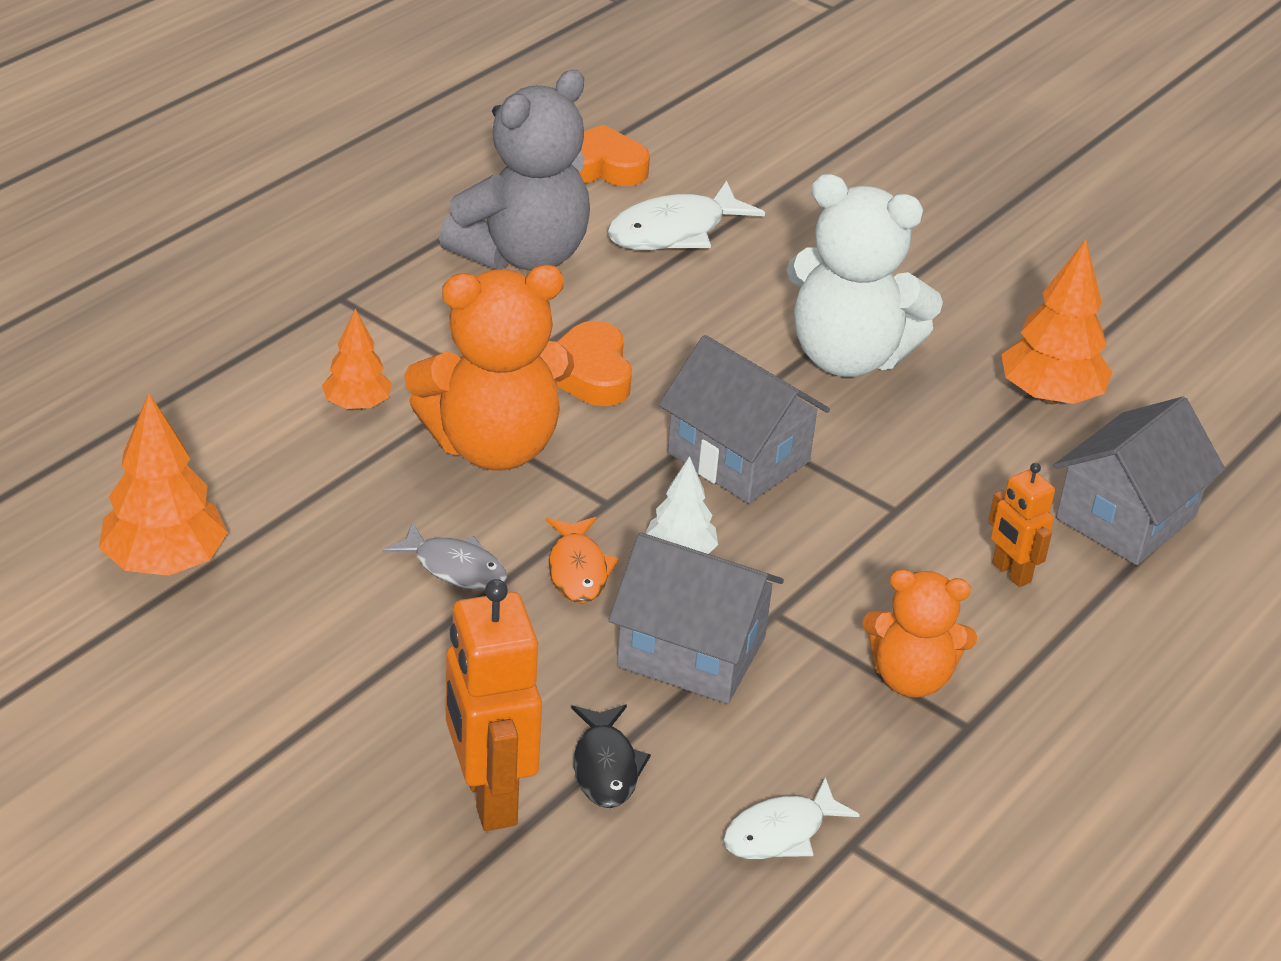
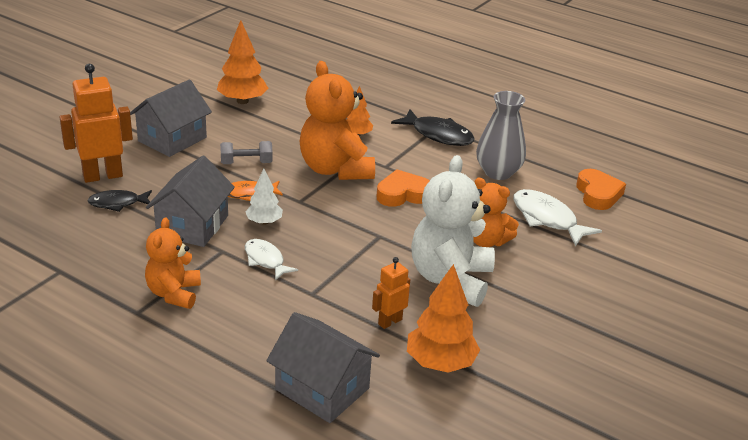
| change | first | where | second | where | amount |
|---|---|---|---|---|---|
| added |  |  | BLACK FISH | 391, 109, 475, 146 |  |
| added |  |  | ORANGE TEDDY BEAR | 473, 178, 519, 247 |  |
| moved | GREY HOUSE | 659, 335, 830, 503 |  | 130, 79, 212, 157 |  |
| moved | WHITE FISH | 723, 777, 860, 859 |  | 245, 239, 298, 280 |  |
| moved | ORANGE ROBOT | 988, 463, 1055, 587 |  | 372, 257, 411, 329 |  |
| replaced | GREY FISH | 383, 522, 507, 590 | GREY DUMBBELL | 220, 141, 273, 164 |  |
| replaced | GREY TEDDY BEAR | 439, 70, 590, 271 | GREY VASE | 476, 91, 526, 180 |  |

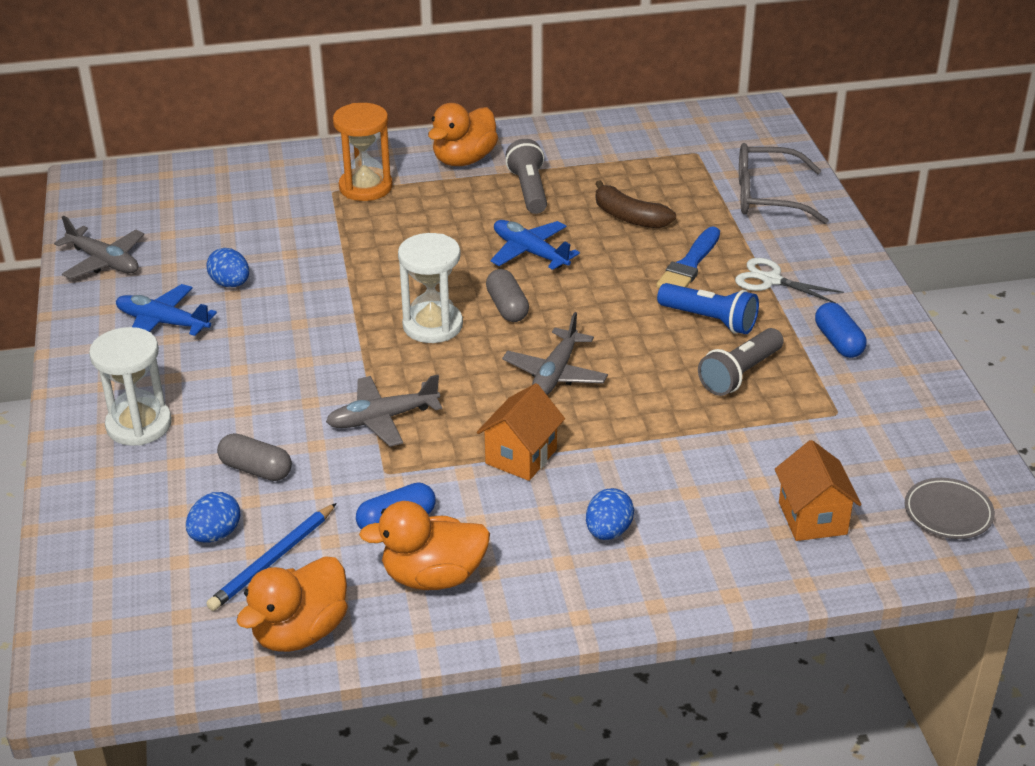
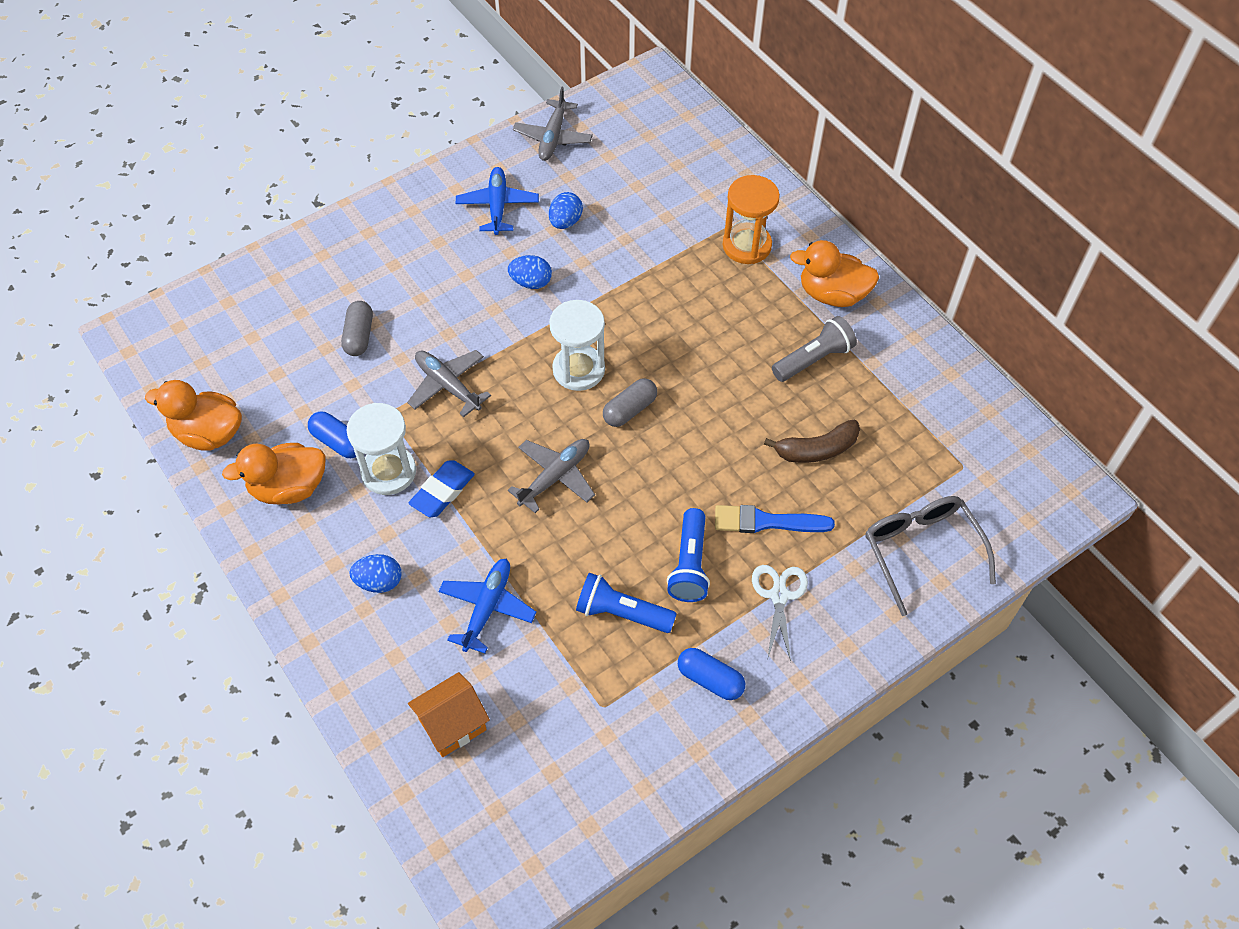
| change | first | where | second | where | amount |
|---|---|---|---|---|---|
| removed | BLUE PENCIL | 206, 503, 336, 611 |  |  |  |
| removed | GREY PLATE | 905, 478, 995, 539 |  |  |  |
| moved | WHITE HOURGLASS | 89, 327, 172, 446 |  | 346, 403, 416, 495 |  |
| moved | BLUE EGG | 186, 492, 240, 542 |  | 508, 255, 552, 289 |  |
| moved | BLUE PLANE | 490, 220, 580, 270 |  | 438, 559, 536, 653 |  |
| replaced | ORANGE HOUSE | 477, 383, 565, 481 | BLUE ERASER | 409, 460, 475, 517 |  |
| recoloured | GREY FLASHLIGHT | 698, 328, 784, 396 | BLUE FLASHLIGHT | 576, 573, 677, 633 |  |
| turned | ORANGE DUCK | 359, 501, 490, 590 |  | 222, 443, 326, 504 | 75 degrees counterclockwise |
| turned | GREY PLANE | 502, 312, 608, 395 |  | 508, 439, 595, 513 | 135 degrees clockwise |
| turned | BROWN BANANA | 595, 180, 676, 228 |  | 764, 420, 860, 463 | 120 degrees counterclockwise |
| turned | BLUE CAPSULE | 815, 302, 867, 358 |  | 678, 648, 745, 700 | 75 degrees clockwise |

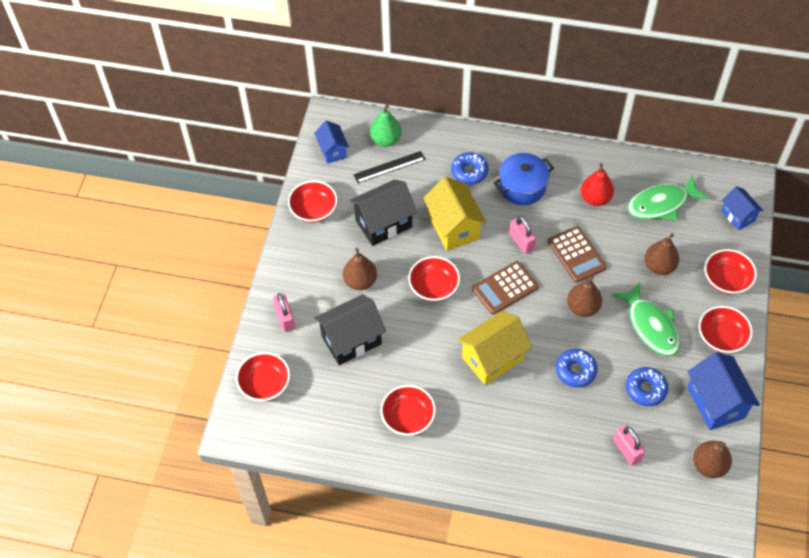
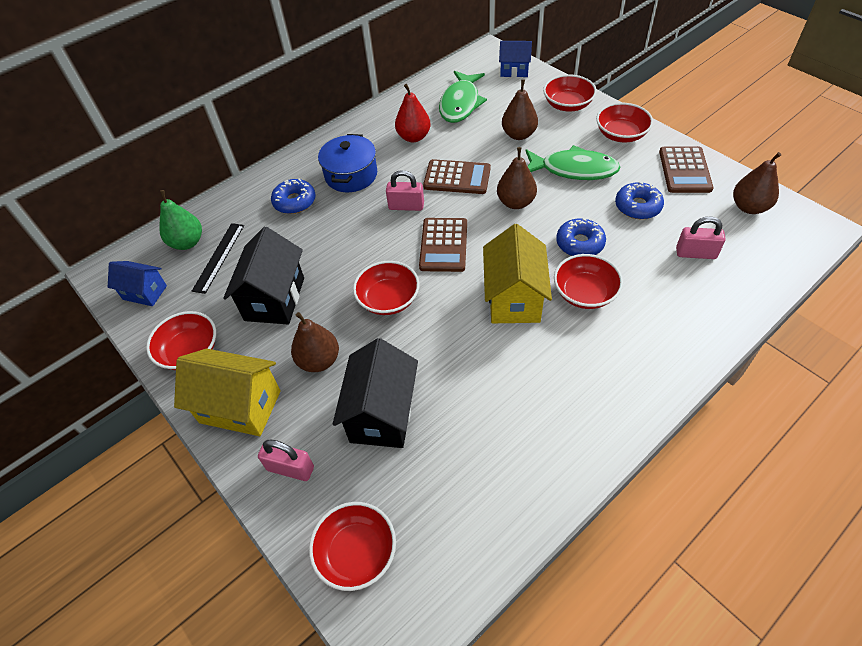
| change | first | where | second | where | amount |
|---|---|---|---|---|---|
| moved | RED BOWL | 381, 385, 436, 436 |  | 554, 254, 623, 309 |  |
| moved | YELLOW HOUSE | 423, 177, 487, 251 |  | 174, 349, 281, 436 |  |
| replaced | BLUE HOUSE | 687, 352, 760, 430 | BROWN CALCULATOR | 659, 146, 713, 193 |  |

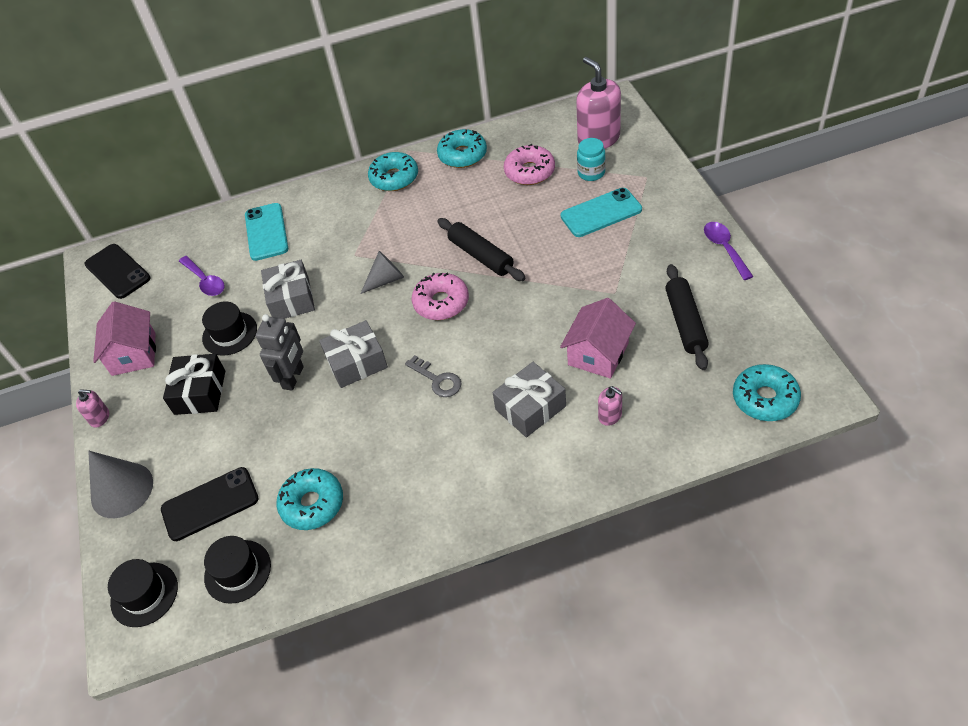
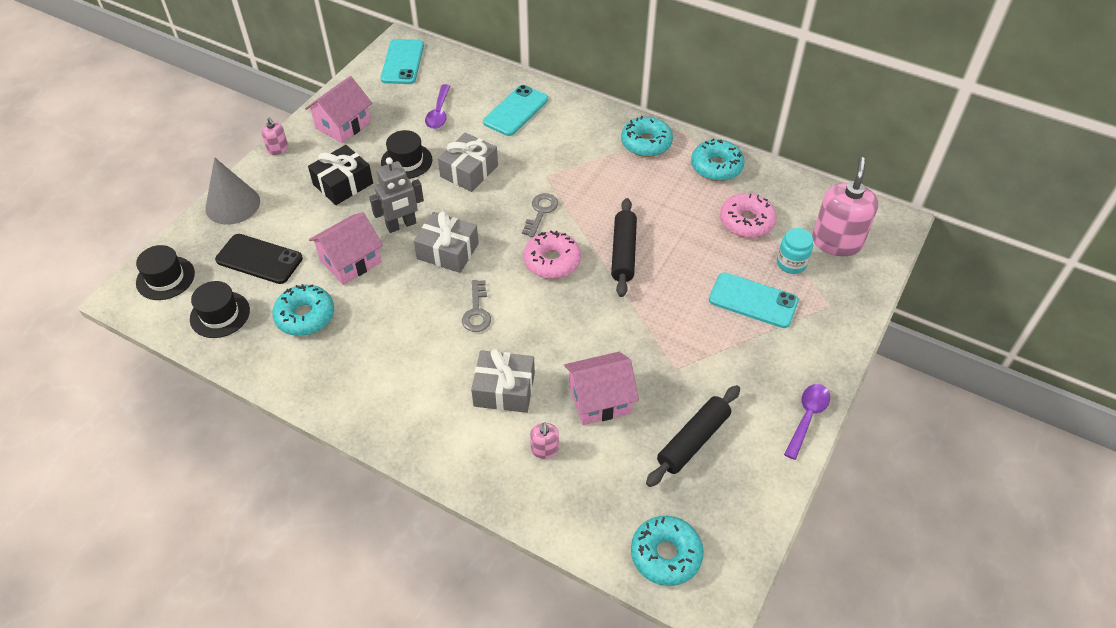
| change | first | where | second | where | amount |
|---|---|---|---|---|---|
| added |  |  | PINK HOUSE | 309, 212, 383, 285 |  |
| replaced | GREY CONE | 360, 251, 404, 294 | GREY KEY | 522, 193, 558, 237 |  |
| recoloured | BLACK PHONE | 85, 244, 151, 299 | TURQUOISE PHONE | 381, 39, 424, 84 |  |

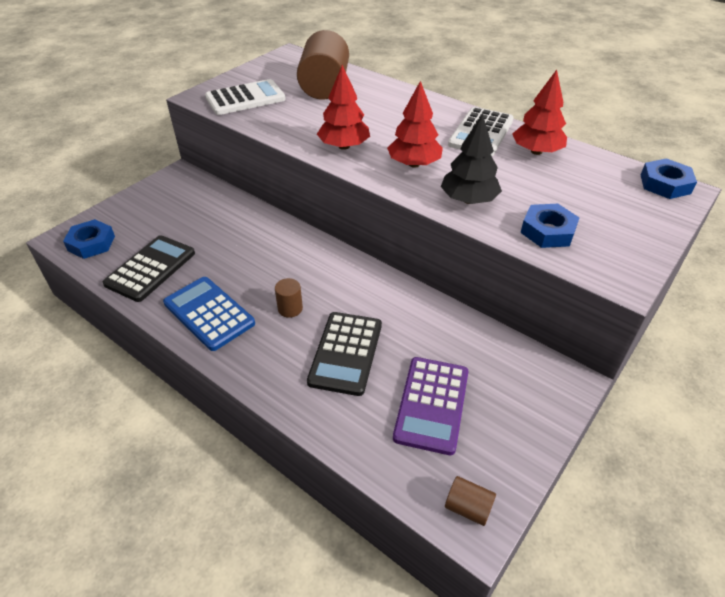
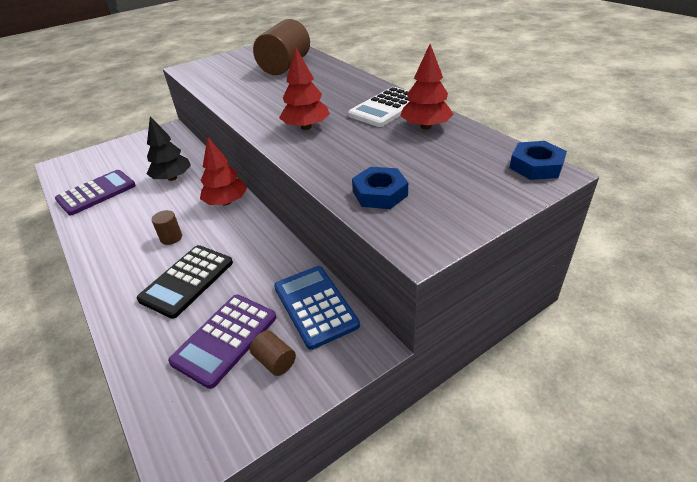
| change | first | where | second | where | amount |
|---|---|---|---|---|---|
| removed | BLUE NUT | 63, 219, 115, 259 |  |  |  |
| removed | WHITE CALCULATOR | 205, 79, 286, 115 |  |  |  |
| moved | BLUE CALCULATOR | 163, 277, 255, 351 |  | 274, 266, 360, 350 |  |
| moved | RED TREE | 317, 65, 370, 150 |  | 200, 137, 247, 205 |  |
| moved | BLACK TREE | 441, 114, 502, 204 |  | 146, 116, 191, 181 |  |
| moved | BROWN CYLINDER | 445, 476, 496, 526 |  | 250, 330, 296, 376 |  |
| recoloured | BLACK CALCULATOR | 103, 235, 195, 302 | PURPLE CALCULATOR | 55, 170, 136, 215 |  |

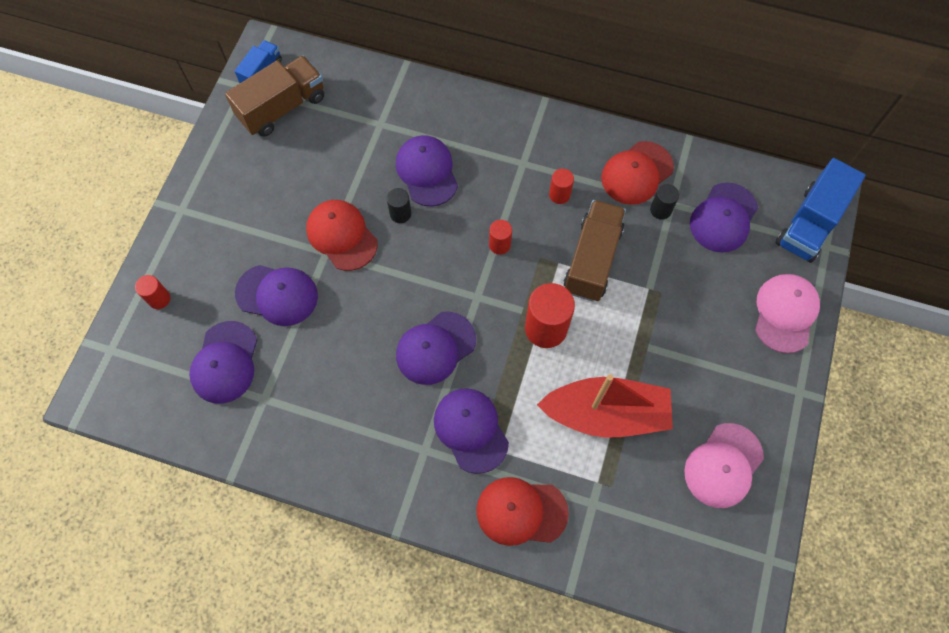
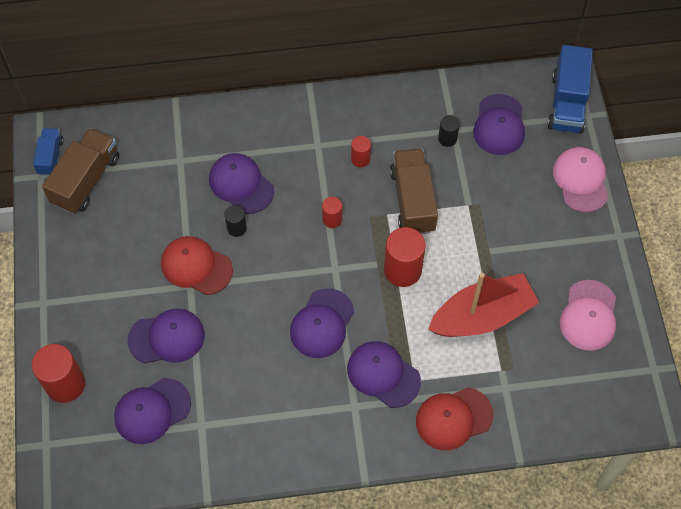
| change | first | where | second | where | amount |
|---|---|---|---|---|---|
| removed | RED CAP | 601, 141, 674, 205 |  |  |  |
| turned | PURPLE CAP | 189, 321, 257, 404 |  | 114, 378, 191, 444 | 75 degrees clockwise |
| resized | RED CYLINDER | 135, 275, 170, 309 |  | 32, 344, 85, 403 | x1.88 |

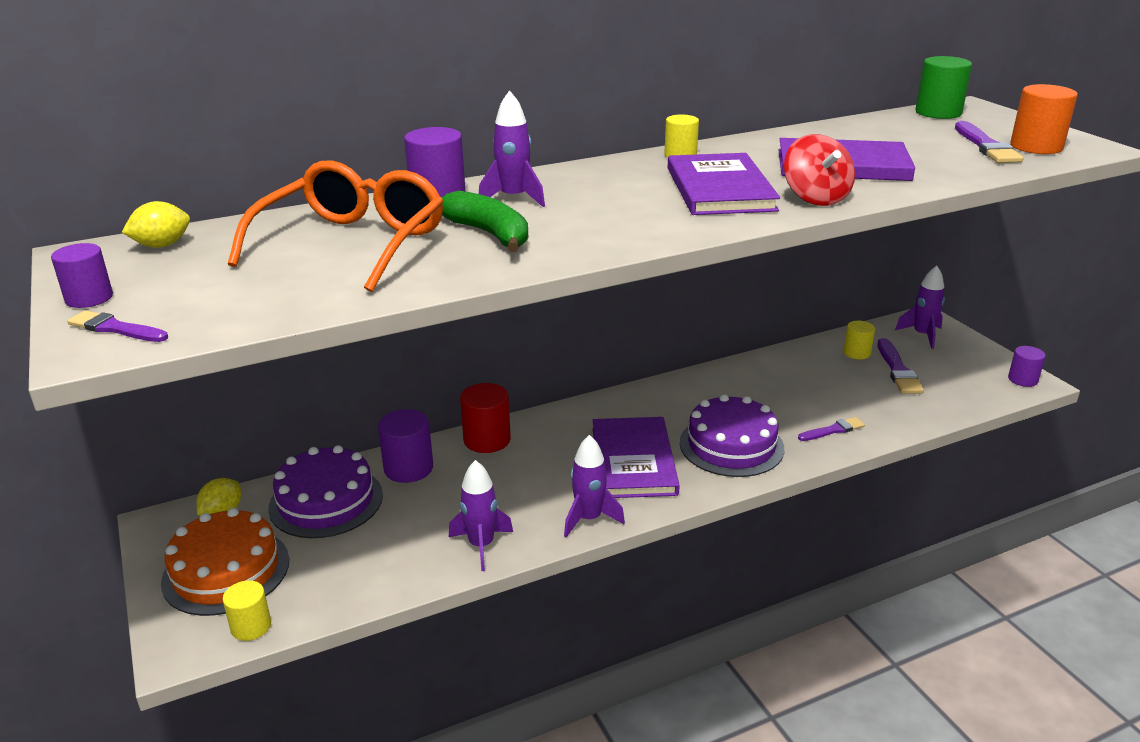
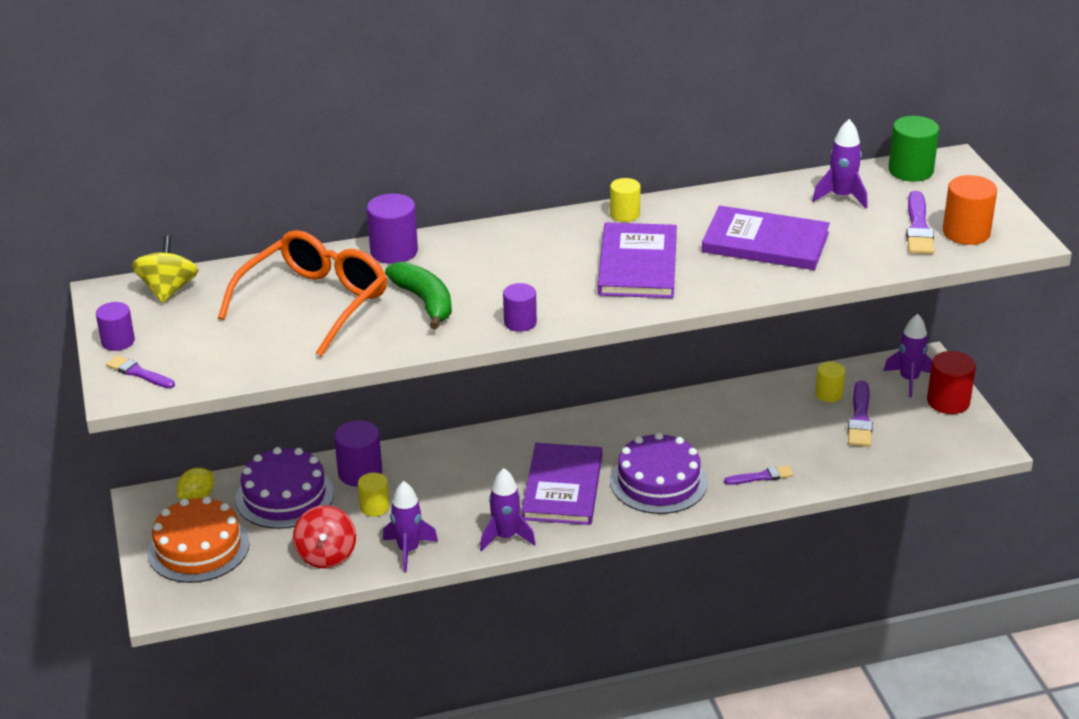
| change | first | where | second | where | amount |
|---|---|---|---|---|---|
| moved | YELLOW CYLINDER | 223, 580, 271, 641 |  | 358, 473, 390, 517 |  |
| moved | RED CYLINDER | 460, 383, 511, 453 |  | 927, 351, 976, 414 |  |
| moved | PURPLE ROCKET | 479, 90, 545, 207 |  | 812, 119, 868, 209 |  |
| moved | RED SPINNING TOP | 784, 134, 855, 206 |  | 293, 505, 356, 568 |  |
| moved | PURPLE CYLINDER | 1008, 346, 1046, 387 |  | 503, 283, 537, 332 |  |
| replaced | YELLOW LEMON | 122, 201, 190, 248 | YELLOW SPINNING TOP | 132, 235, 199, 303 |  |

